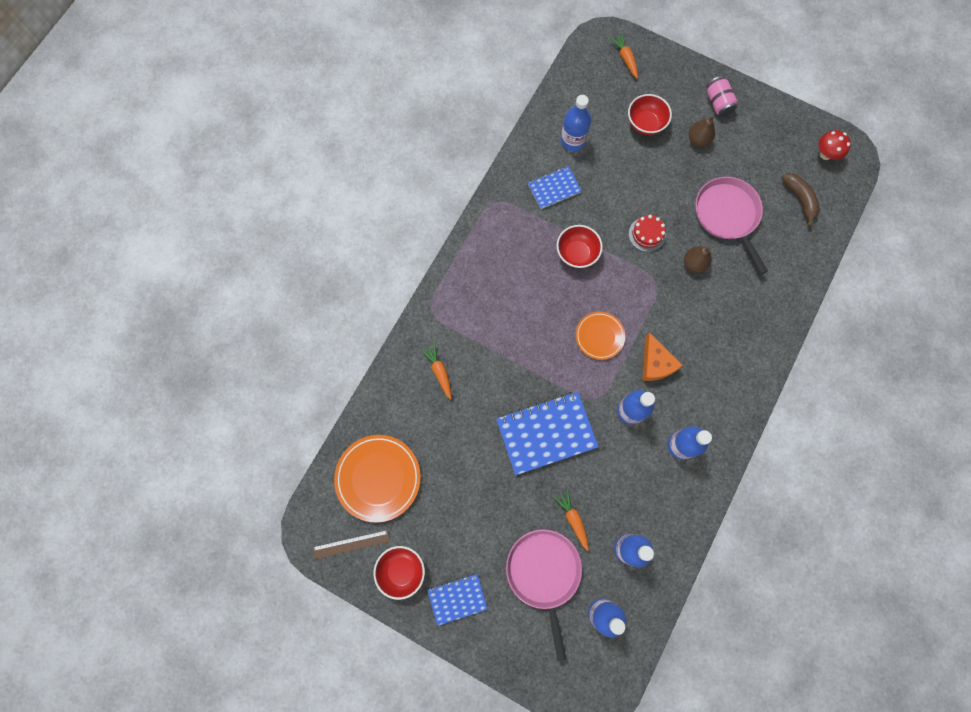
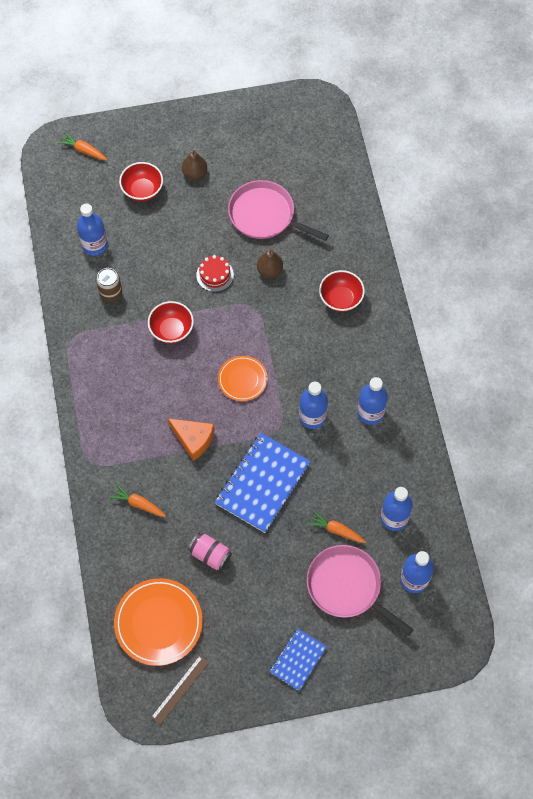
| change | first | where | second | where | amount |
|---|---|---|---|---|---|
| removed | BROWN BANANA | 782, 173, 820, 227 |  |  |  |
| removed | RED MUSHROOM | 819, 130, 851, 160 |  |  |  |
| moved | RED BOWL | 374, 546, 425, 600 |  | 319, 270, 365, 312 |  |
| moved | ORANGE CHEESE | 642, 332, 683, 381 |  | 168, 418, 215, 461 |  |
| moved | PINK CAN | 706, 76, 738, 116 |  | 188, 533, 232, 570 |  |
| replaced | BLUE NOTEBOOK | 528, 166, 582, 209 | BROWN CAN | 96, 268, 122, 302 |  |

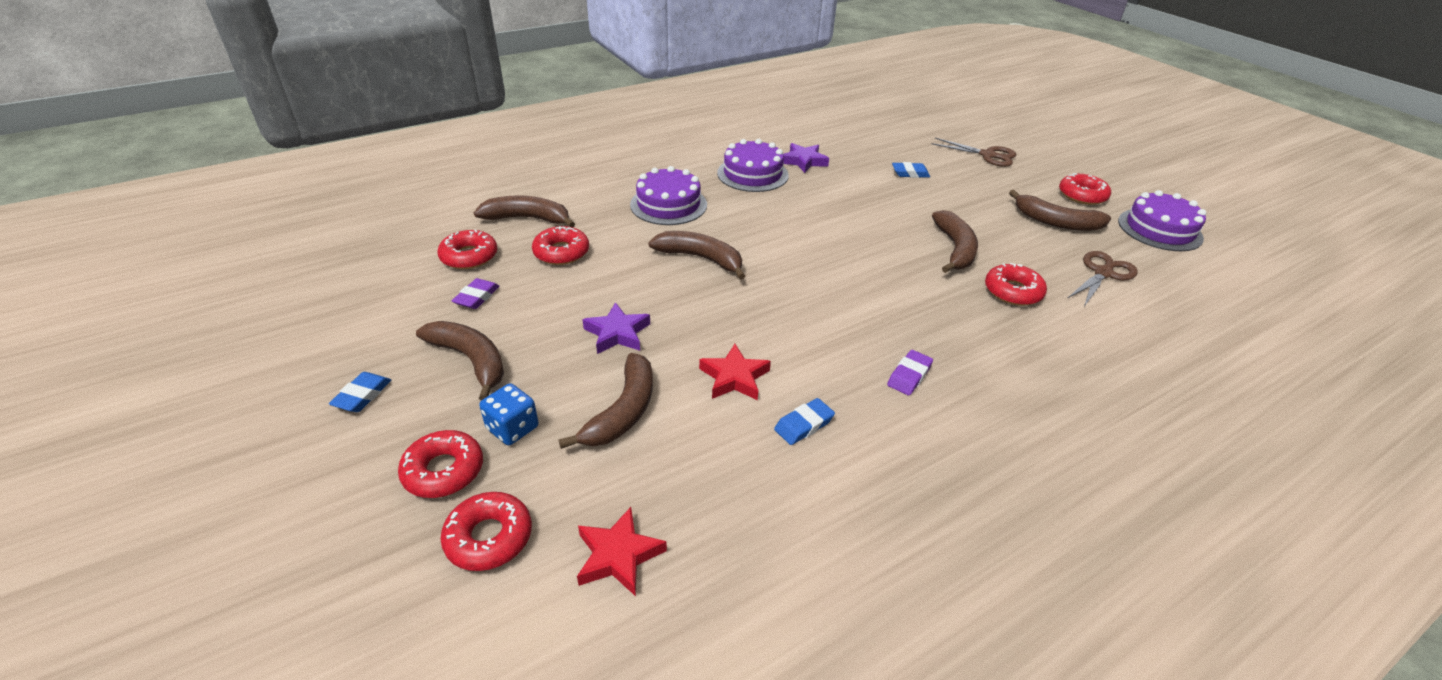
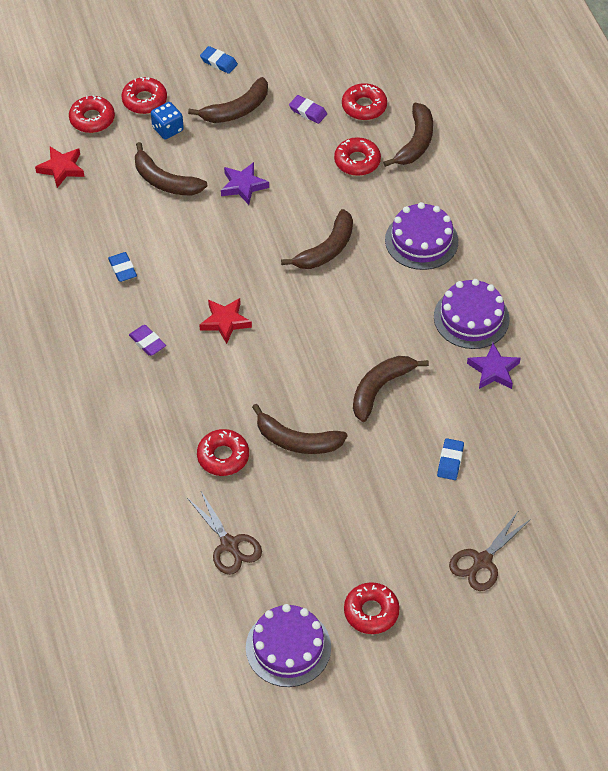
| change | first | where | second | where | amount |
|---|---|---|---|---|---|
| moved | RED STAR | 699, 344, 771, 400 |  | 199, 298, 252, 344 |  |
| moved | BROWN BANANA | 1009, 190, 1111, 231 |  | 353, 356, 429, 422 |  |

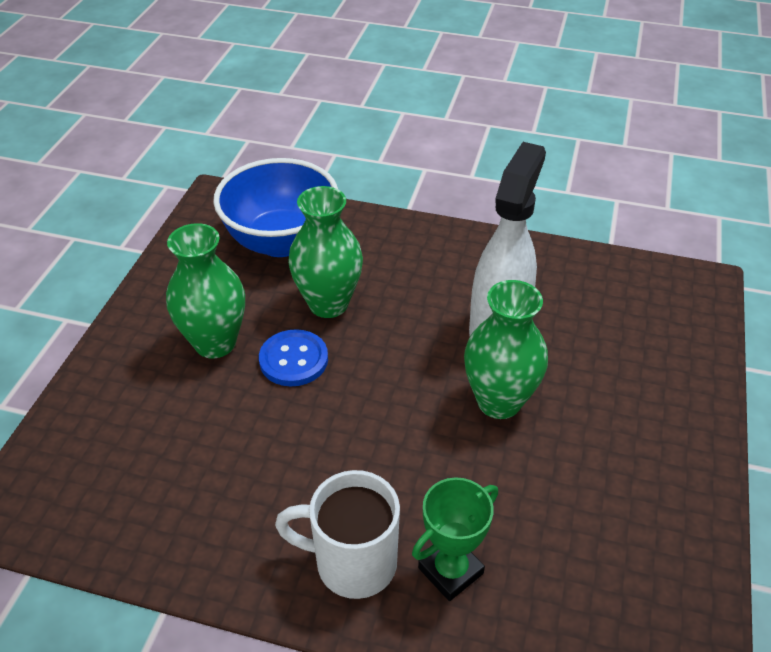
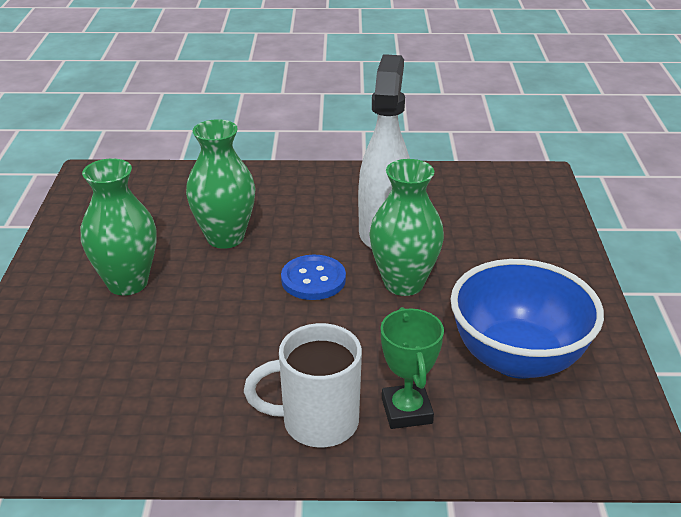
| change | first | where | second | where | amount |
|---|---|---|---|---|---|
| moved | BLUE BOWL | 213, 158, 338, 257 |  | 451, 259, 604, 379 |  |
| moved | BLUE BUTTON | 259, 329, 328, 386 |  | 281, 255, 346, 300 |  |
| turned | GREEN TROPHY | 412, 477, 498, 601 |  | 381, 307, 444, 429 | 45 degrees counterclockwise |

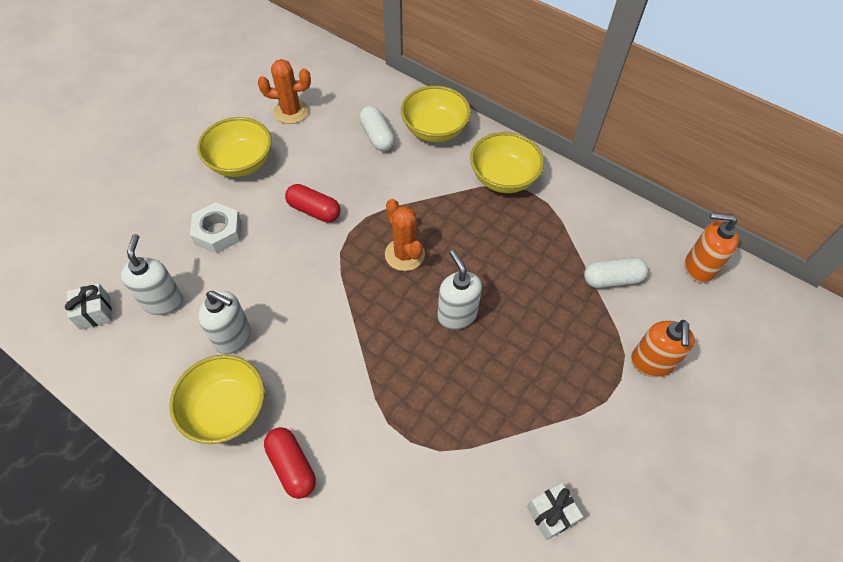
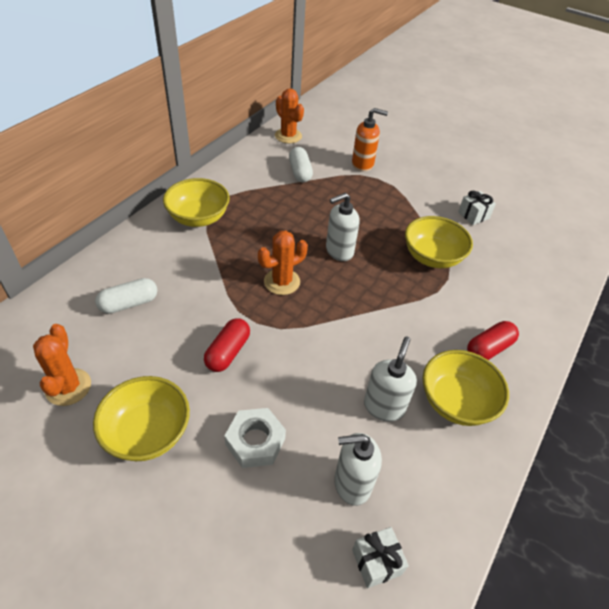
| change | first | where | second | where | amount |
|---|---|---|---|---|---|
| moved | YELLOW BOWL | 401, 86, 471, 142 |  | 405, 216, 473, 268 |  |
| replaced | ORANGE SOAP DISPENSER | 685, 213, 739, 283 | ORANGE CACTUS | 275, 88, 304, 144 |  |

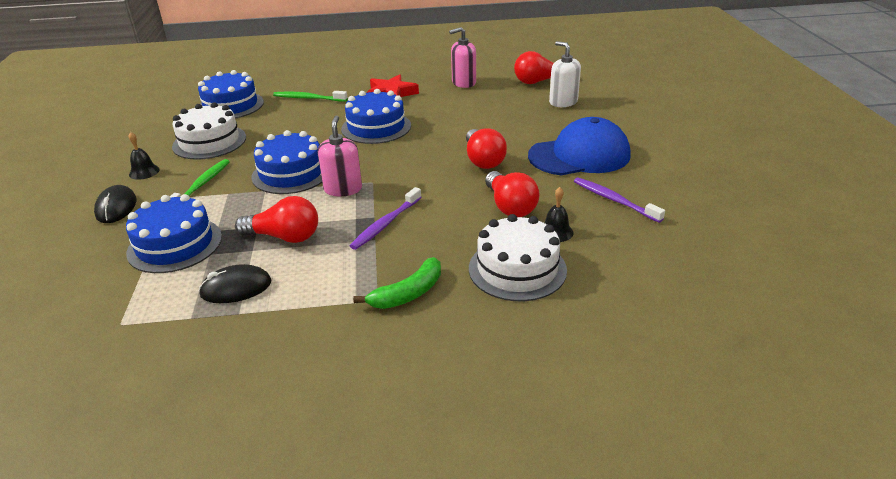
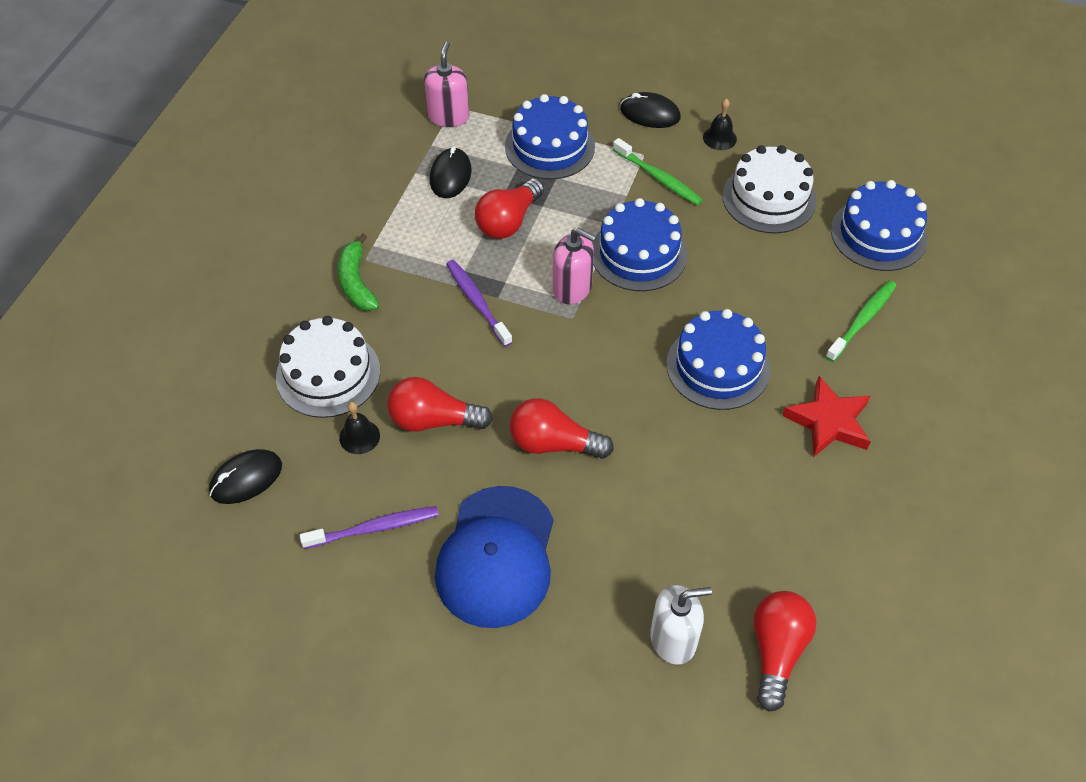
| change | first | where | second | where | amount |
|---|---|---|---|---|---|
| added |  |  | BLACK MOUSE | 209, 449, 282, 504 |  |
| moved | PINK SOAP DISPENSER | 449, 27, 476, 88 |  | 424, 41, 469, 127 |  |

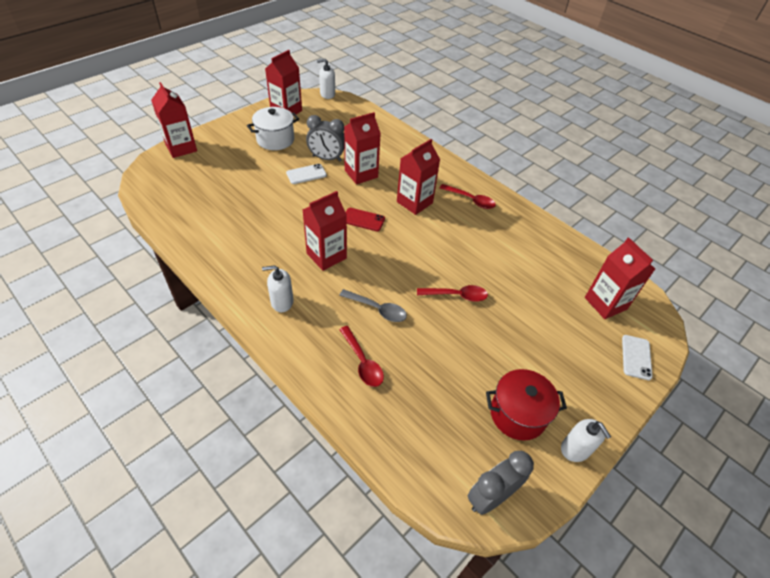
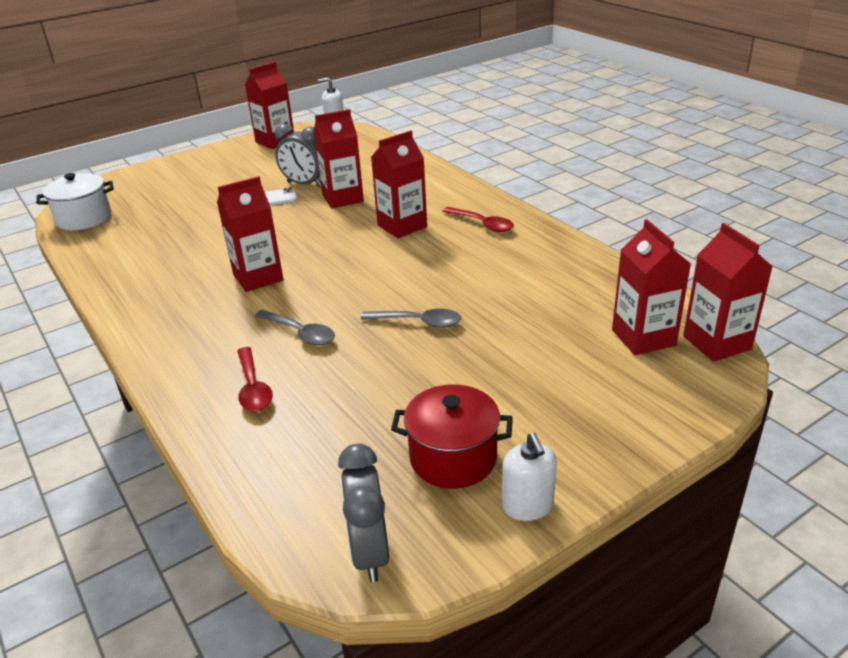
| change | first | where | second | where | amount |
|---|---|---|---|---|---|
| removed | WHITE SOAP DISPENSER | 262, 265, 294, 312 |  |  |  |
| removed | RED PHONE | 346, 208, 385, 232 |  |  |  |
| removed | WHITE PHONE | 622, 335, 653, 380 |  |  |  |
| moved | RED CARTON | 151, 82, 197, 158 |  | 683, 223, 773, 362 |  |
| moved | WHITE POT | 247, 107, 299, 150 |  | 36, 173, 114, 230 |  |
| recoloured | RED SPOON | 417, 285, 488, 302 | GREY SPOON | 361, 309, 461, 328 |  |
| turned | GREY CLOCK | 468, 451, 534, 515 |  | 338, 444, 389, 582 | 75 degrees counterclockwise |

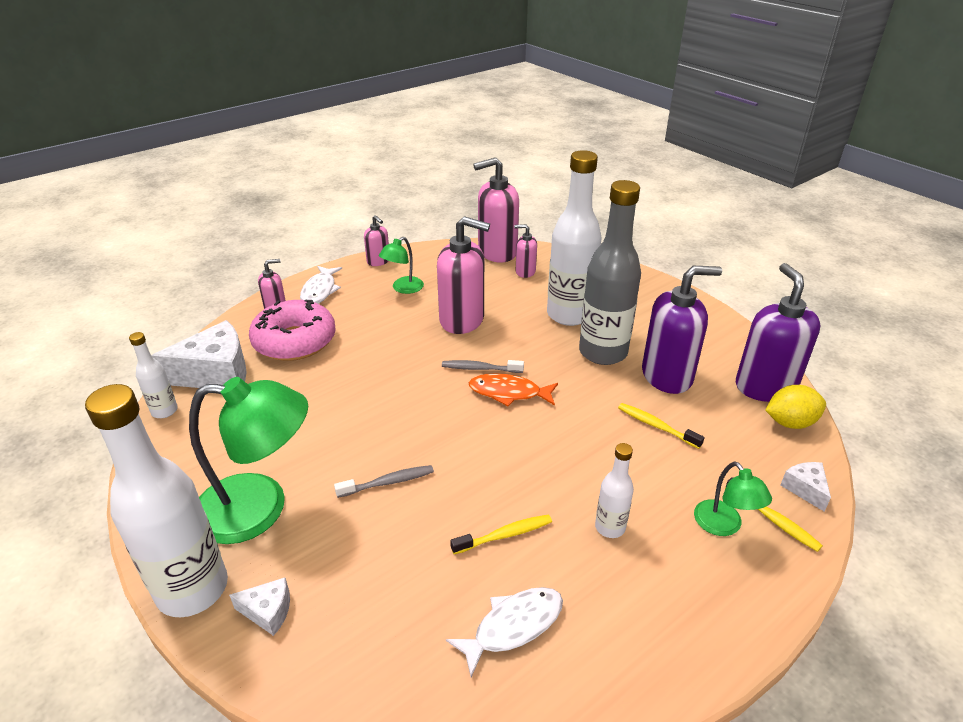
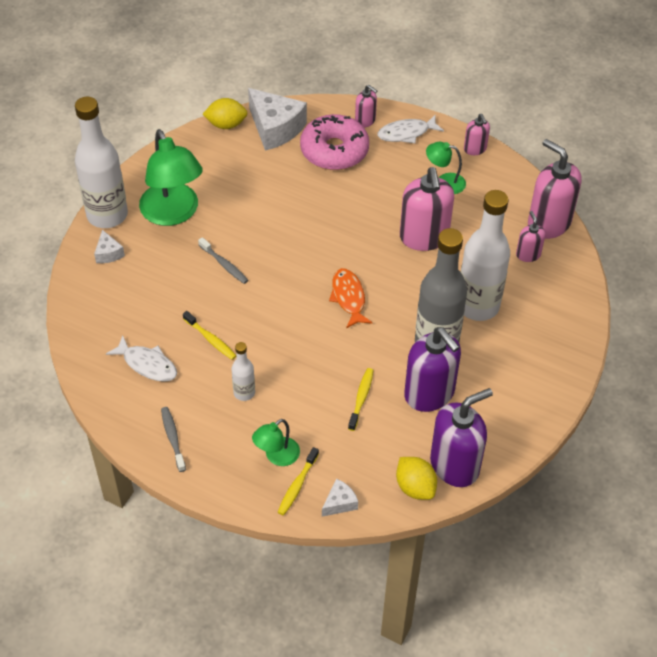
| change | first | where | second | where | amount |
|---|---|---|---|---|---|
| moved | GREY TOOTHBRUSH | 442, 360, 524, 373 |  | 161, 407, 186, 472 |  |
| replaced | WHITE BOTTLE | 129, 332, 178, 418 | YELLOW LEMON | 203, 98, 248, 129 |  |
| turned | PINK SOAP DISPENSER | 364, 215, 389, 266 |  | 464, 114, 490, 155 | 45 degrees counterclockwise |

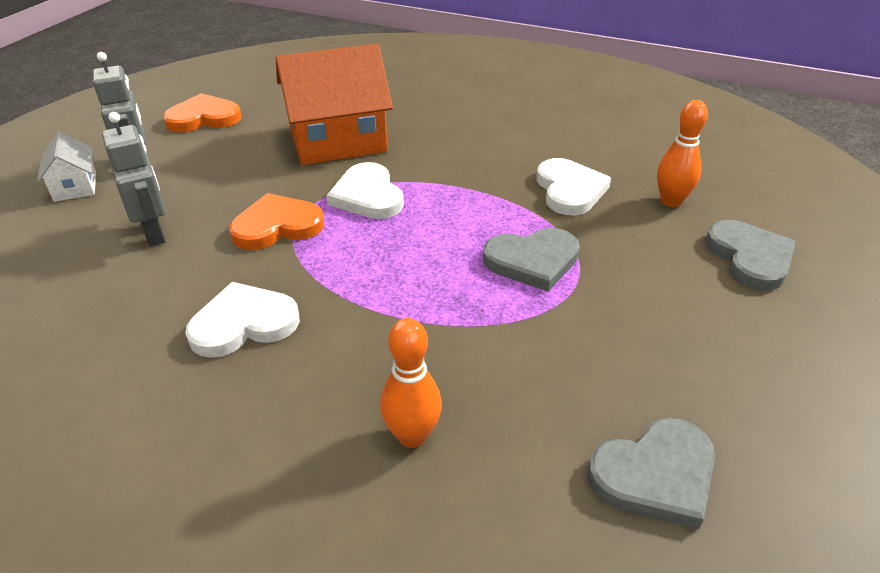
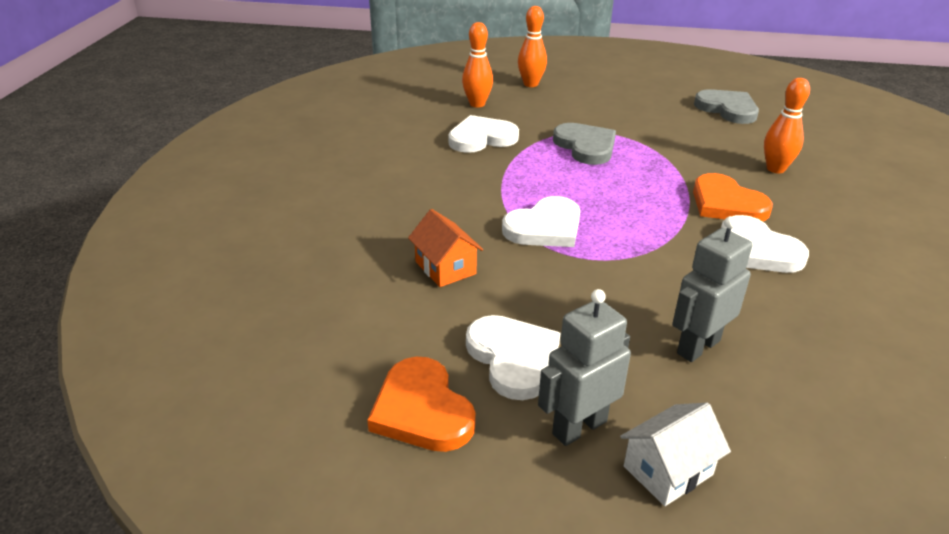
| change | first | where | second | where | amount |
|---|---|---|---|---|---|
| added |  |  | WHITE HEART | 466, 315, 560, 400 |  |
| moved | ORANGE HEART | 229, 193, 324, 250 |  | 693, 173, 773, 221 |  |
| replaced | GREY HEART | 705, 220, 796, 291 | ORANGE BOWLING PIN | 518, 6, 547, 87 |  |
| resized | ORANGE HOUSE | 276, 44, 393, 165 |  | 408, 209, 483, 287 | x0.48 |

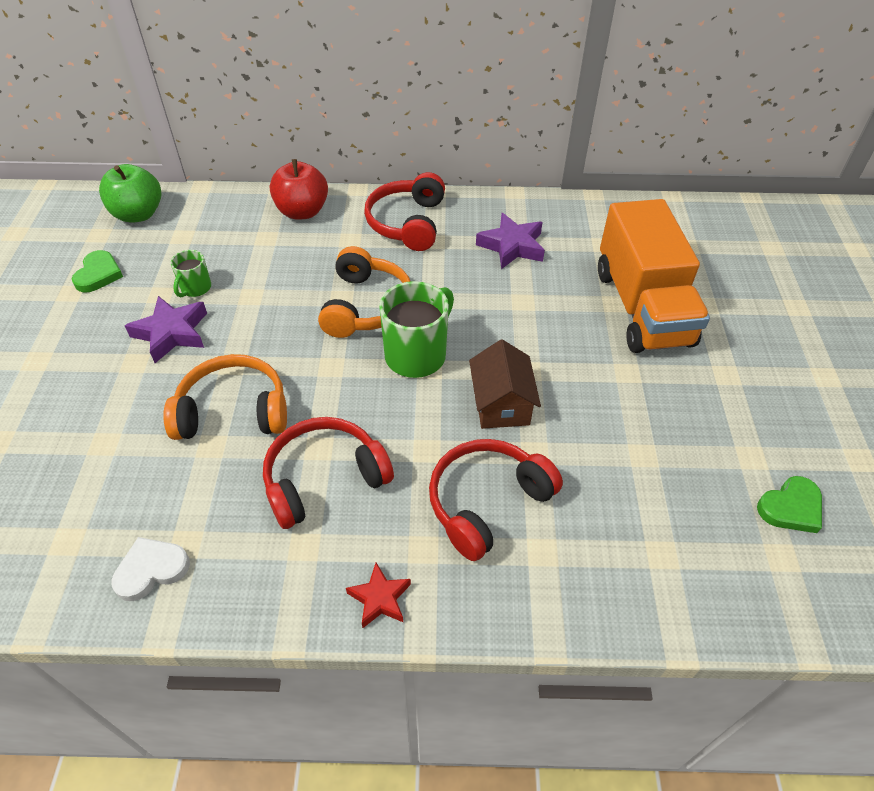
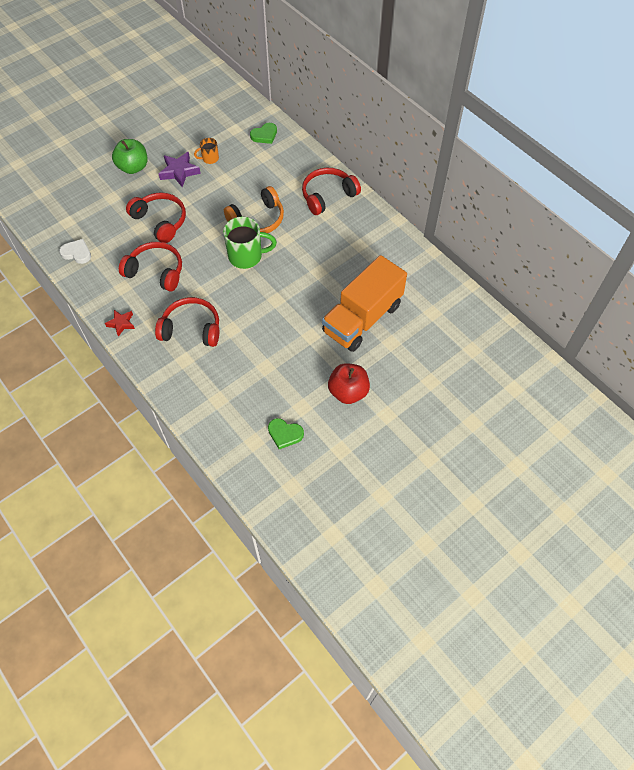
| change | first | where | second | where | amount |
|---|---|---|---|---|---|
| removed | BROWN HOUSE | 469, 339, 541, 429 |  |  |  |
| removed | PURPLE STAR | 476, 213, 545, 269 |  |  |  |
| moved | GREEN HEART | 72, 250, 123, 292 |  | 250, 123, 277, 144 |  |
| moved | GREEN APPLE | 99, 164, 161, 223 |  | 112, 139, 148, 174 |  |
| moved | RED APPLE | 270, 159, 328, 220 |  | 328, 363, 370, 404 |  |
| recoloured | ORANGE HEADPHONES | 163, 354, 287, 440 | RED HEADPHONES | 126, 192, 186, 243 |  |
| recoloured | GREEN MUG | 170, 250, 211, 297 | ORANGE MUG | 194, 138, 219, 164 |  |

